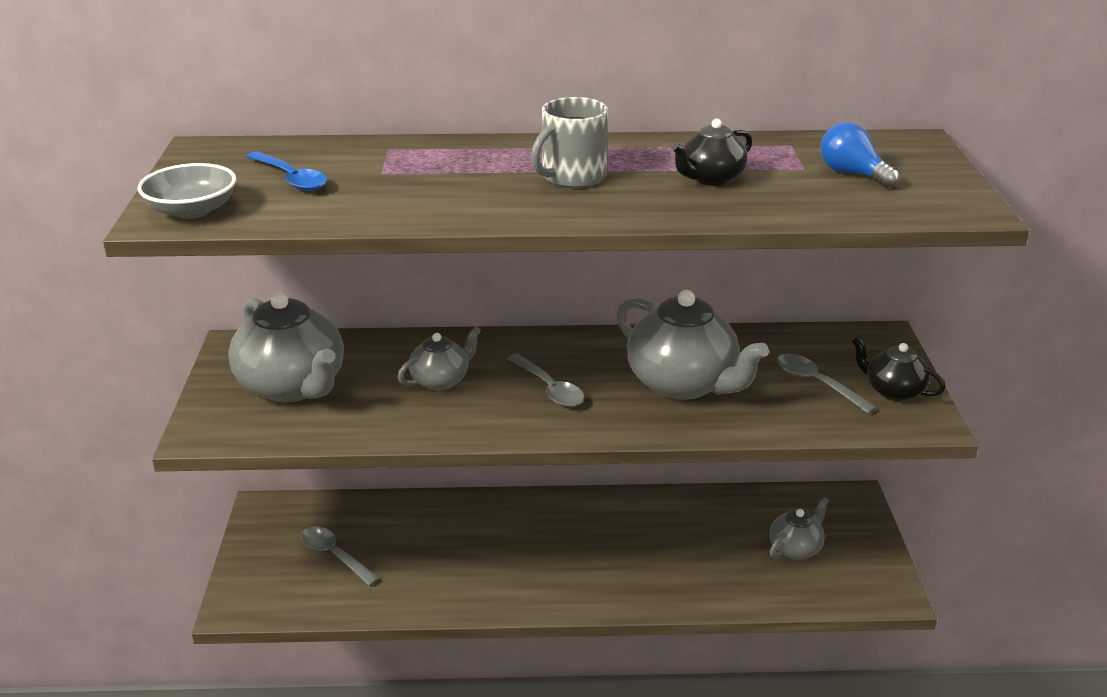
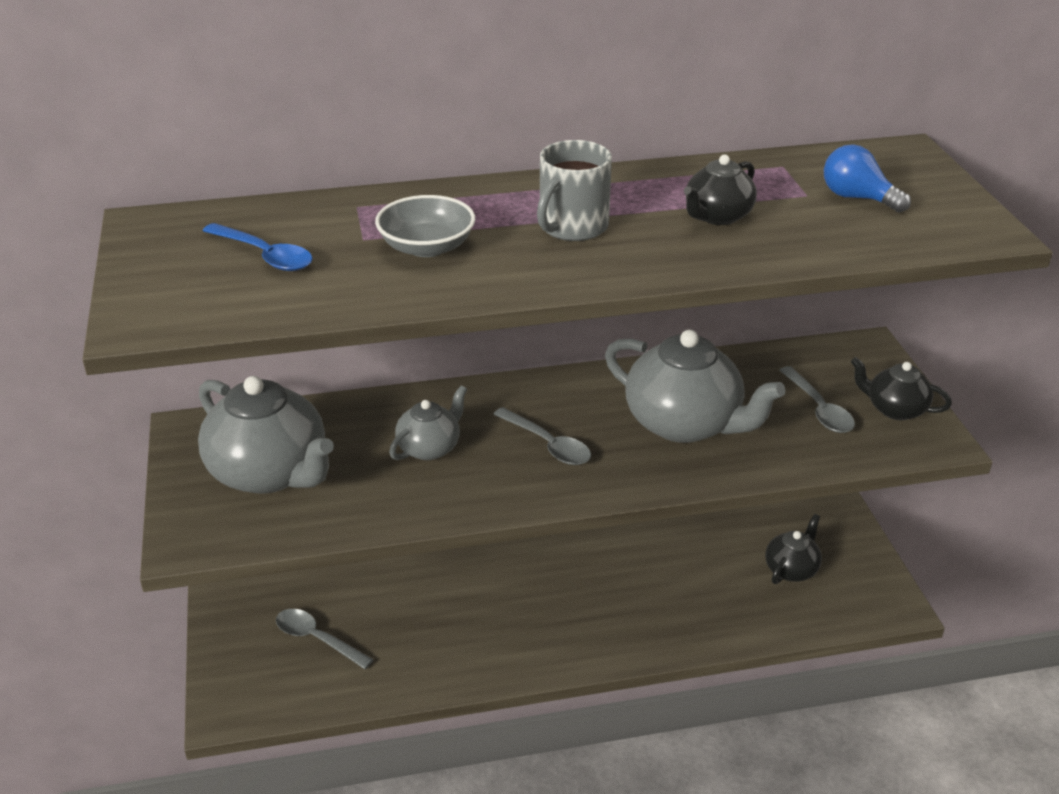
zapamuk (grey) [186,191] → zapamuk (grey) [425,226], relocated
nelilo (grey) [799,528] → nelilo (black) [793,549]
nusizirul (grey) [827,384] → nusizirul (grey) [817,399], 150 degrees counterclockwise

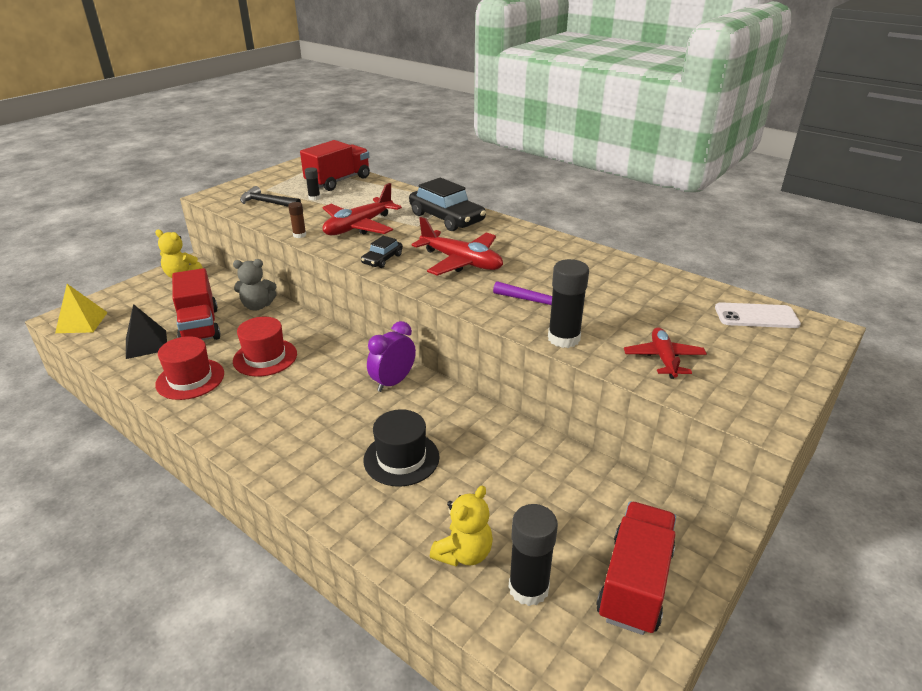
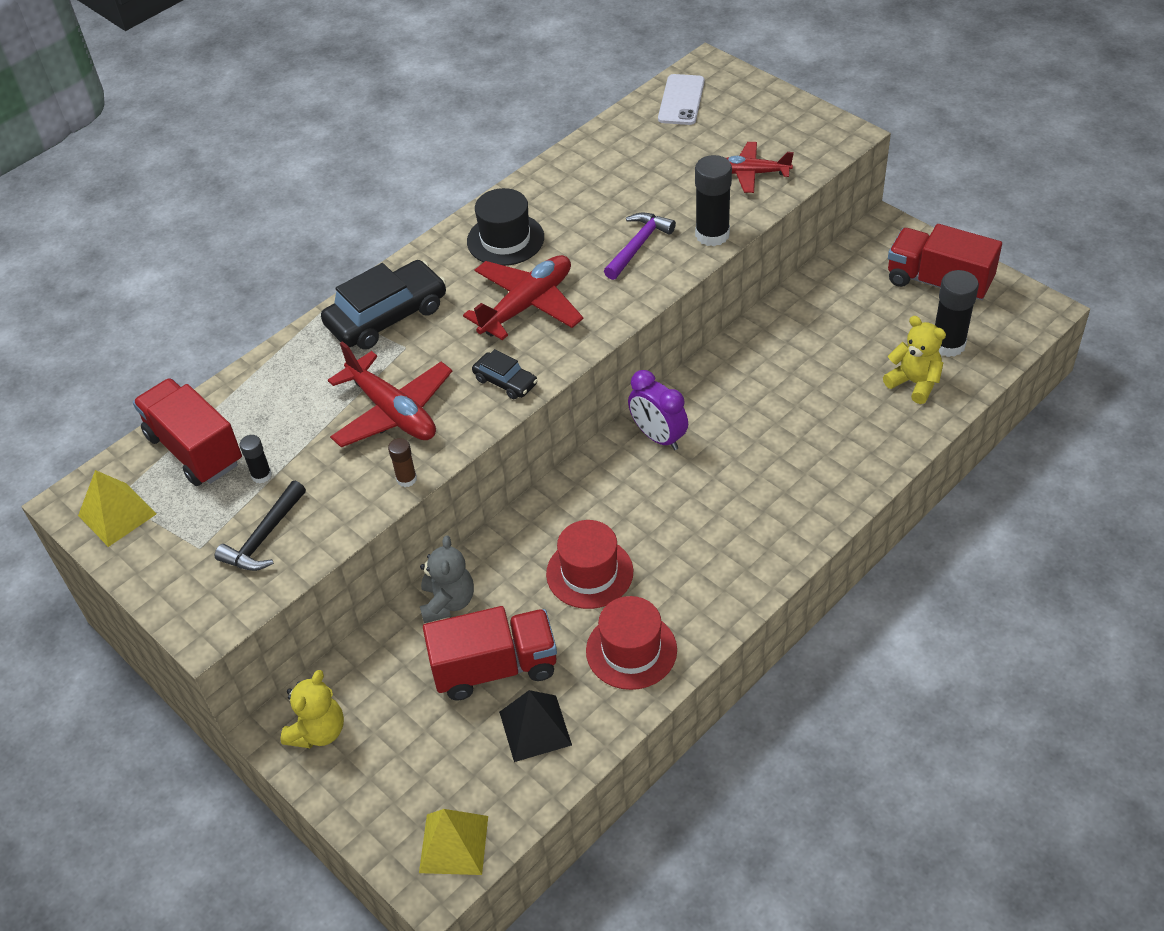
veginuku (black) [401,448] → veginuku (black) [505,227], relocated
- → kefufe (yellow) [117,508]

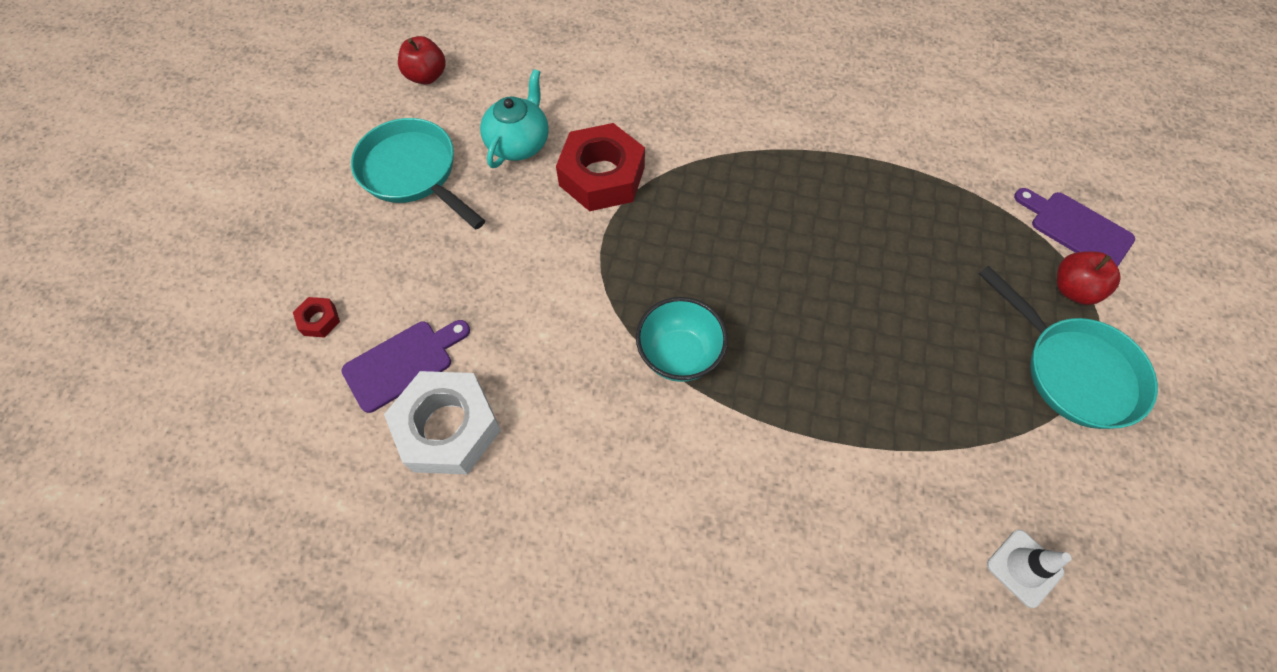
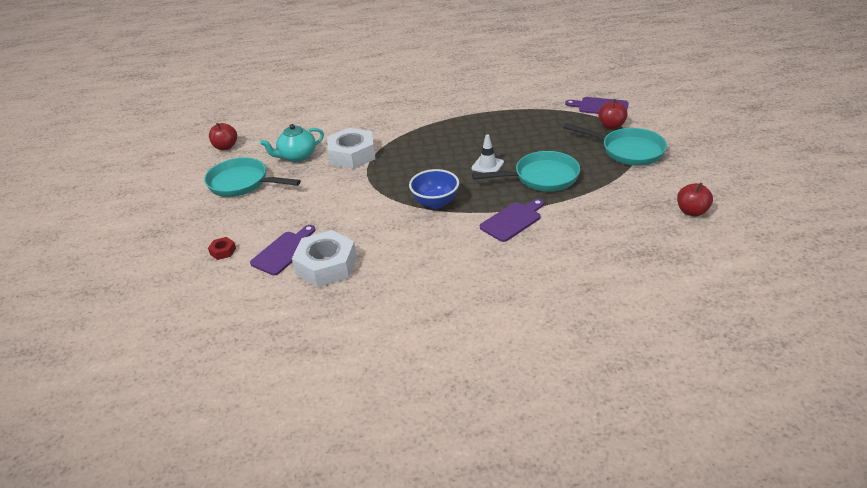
nelilo (turquoise) [514,118] → nelilo (turquoise) [292,143], 120 degrees counterclockwise
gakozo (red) [600,167] → gakozo (white) [351,148]
zapamuk (turquoise) [682,339] → zapamuk (blue) [434,189]
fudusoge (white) [1029,569] → fudusoge (white) [487,153], relocated
- → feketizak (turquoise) [526,171]
- → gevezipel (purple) [512,220]
- → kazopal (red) [695,199]

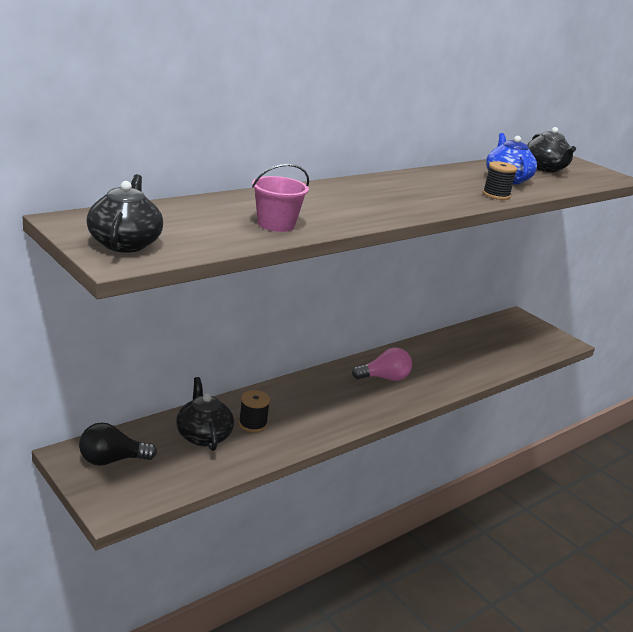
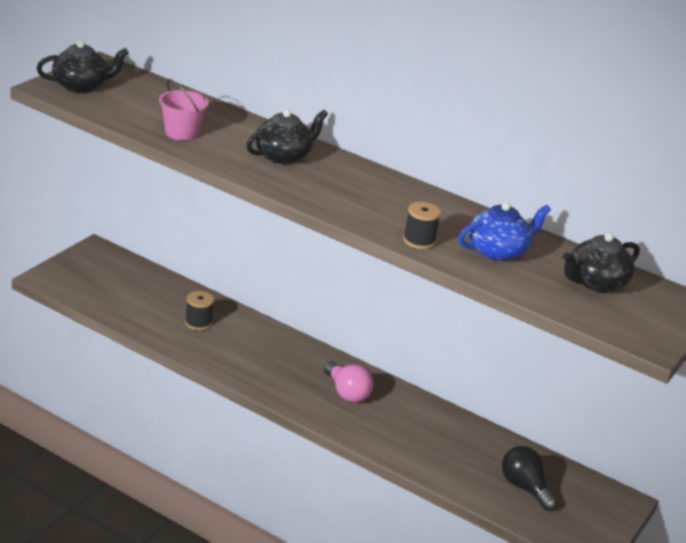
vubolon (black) [118,444] → vubolon (black) [529,478], relocated
nelilo (black) [205,414] → nelilo (black) [287,136], relocated

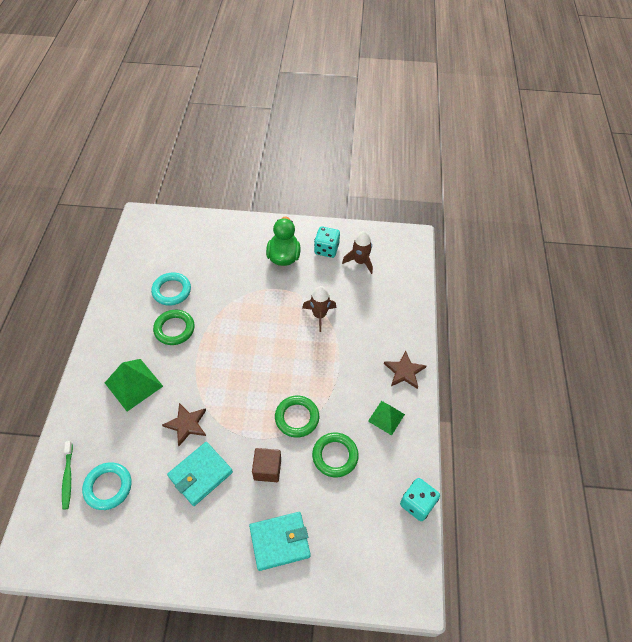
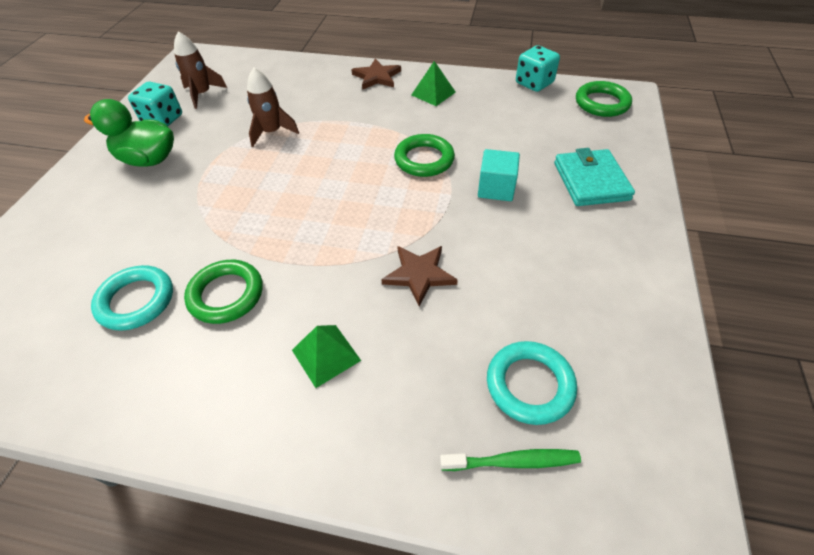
kefufe (green) [134,385] → kefufe (green) [326,356], x0.63
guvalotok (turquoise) [200,474] → -
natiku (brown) [266,465] → natiku (turquoise) [499,175]
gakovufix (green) [335,455] → gakovufix (green) [604,99], relocated

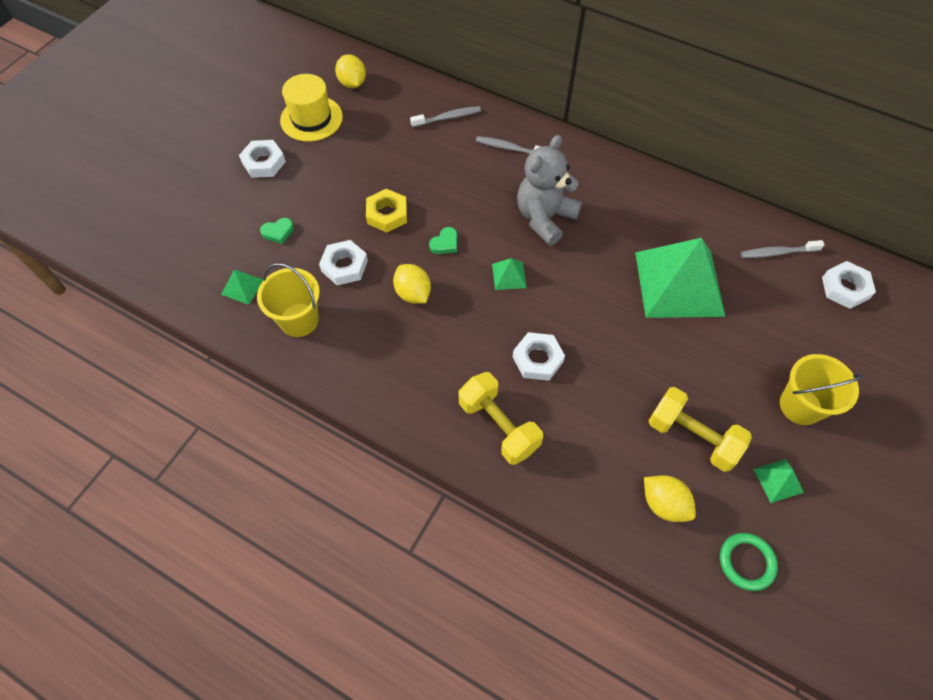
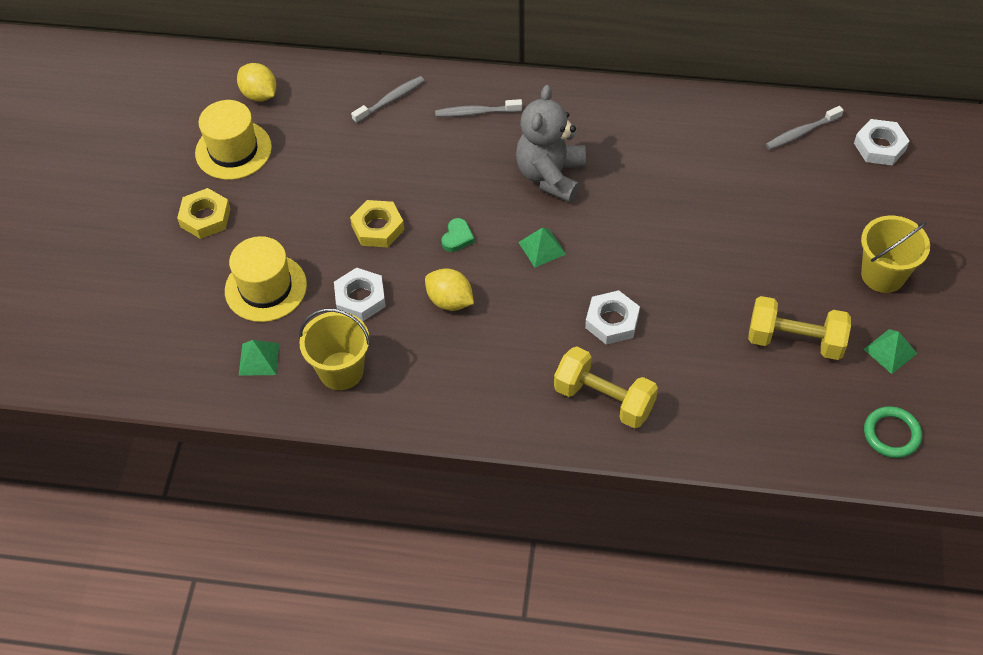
gakozo (white) [262,159] → gakozo (yellow) [204,213]
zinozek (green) [277,231] → veginuku (yellow) [266,279]
kefufe (green) [680,278] → -
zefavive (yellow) [670,498] → -

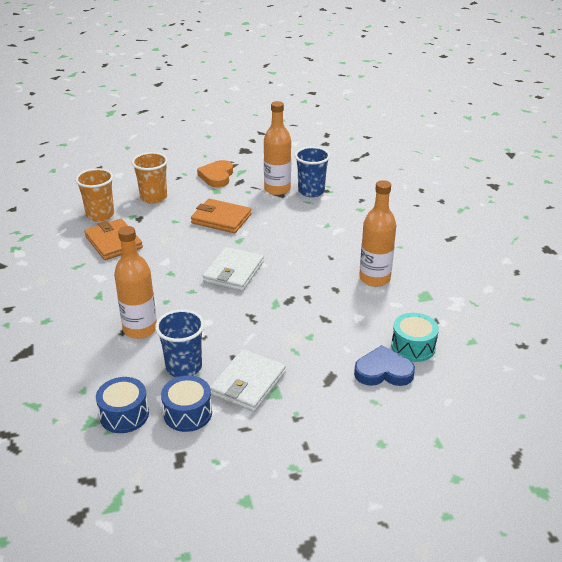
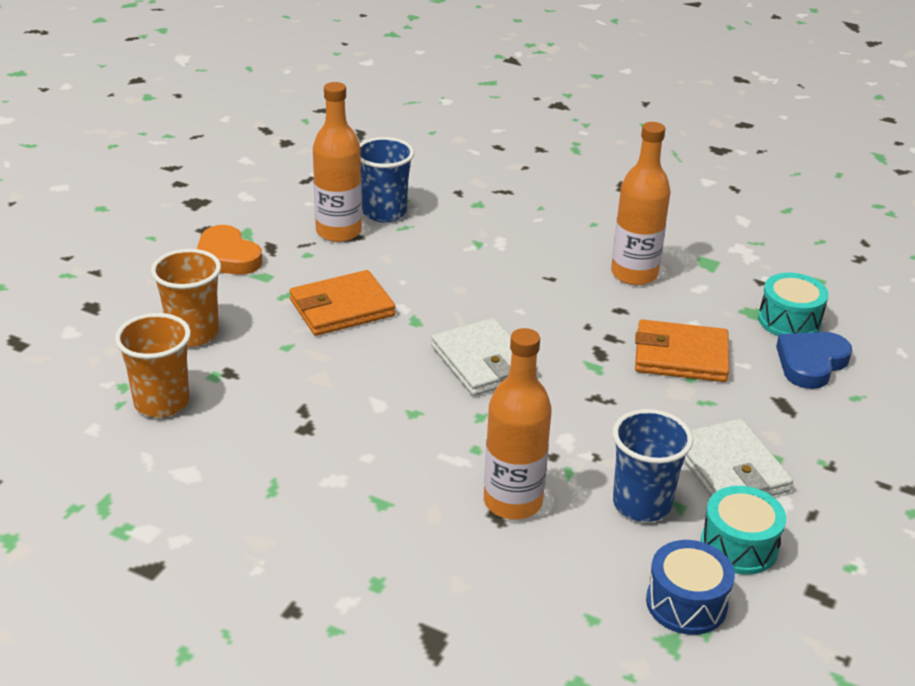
guvalotok (orange) [113,239] → guvalotok (orange) [682,350], relocated
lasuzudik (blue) [186,403] → lasuzudik (turquoise) [743,530]

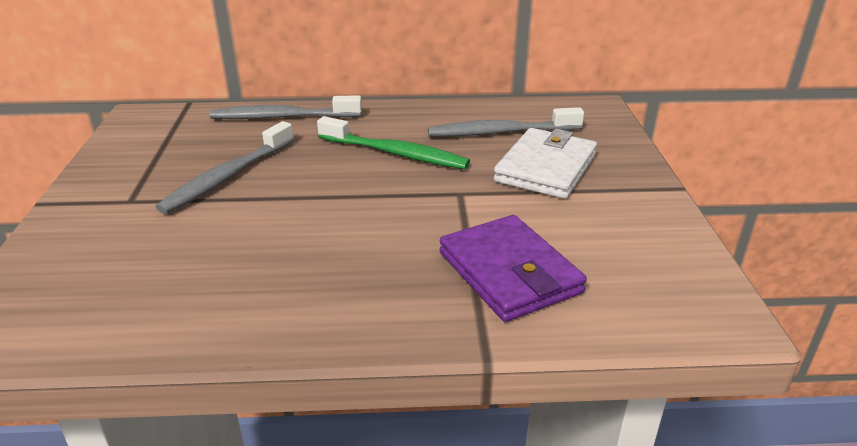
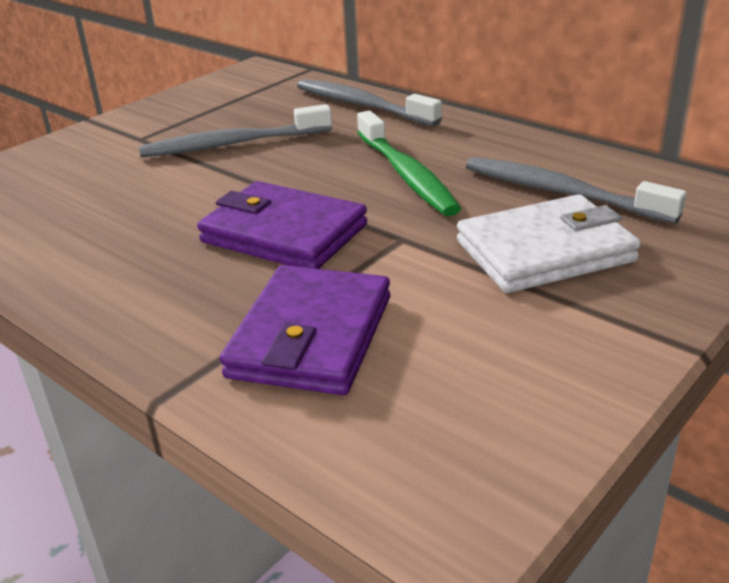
- → guvalotok (purple) [282,225]

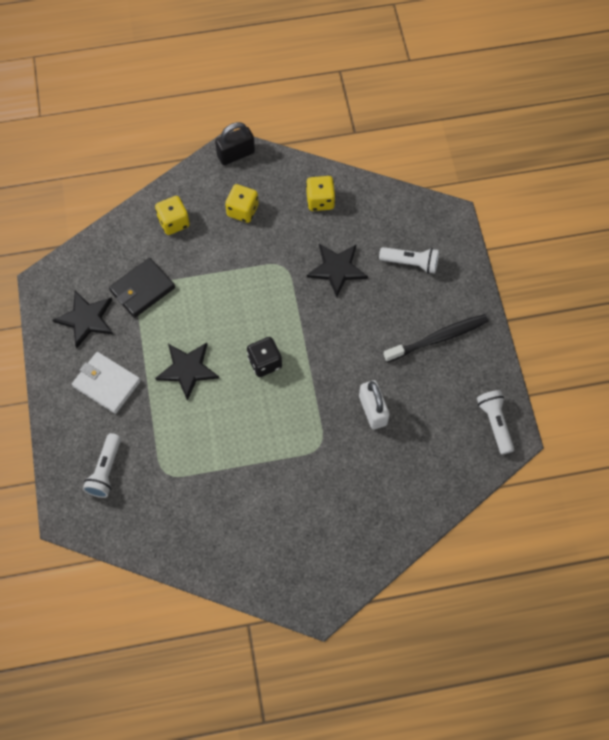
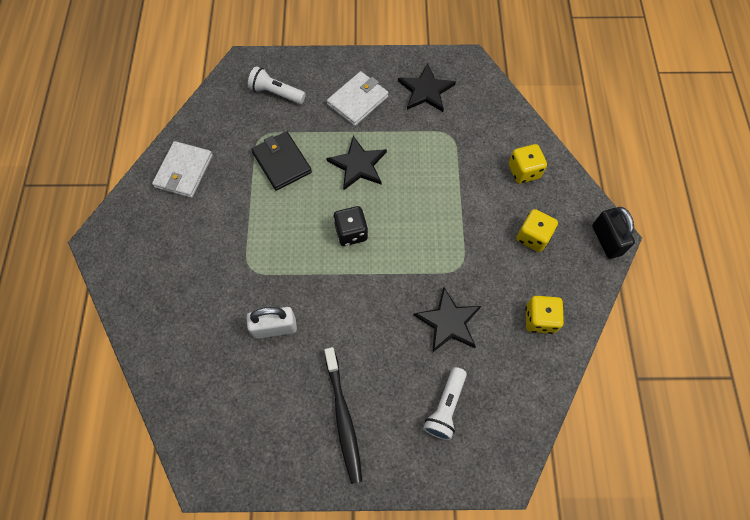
guvalotok (black) [142,288] → guvalotok (black) [281,161], relocated
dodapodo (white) [495,422] → -
- → guvalotok (white) [182,169]

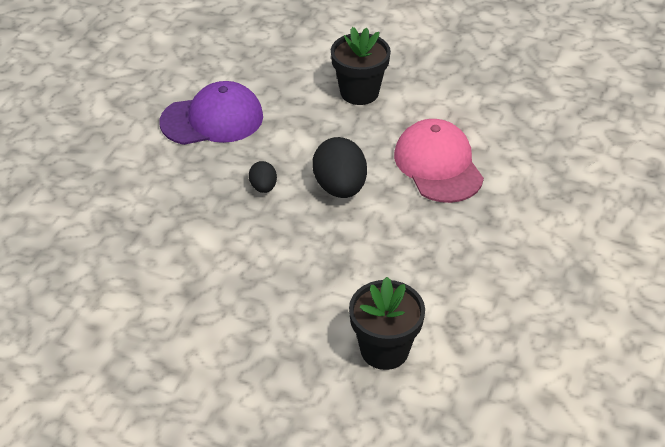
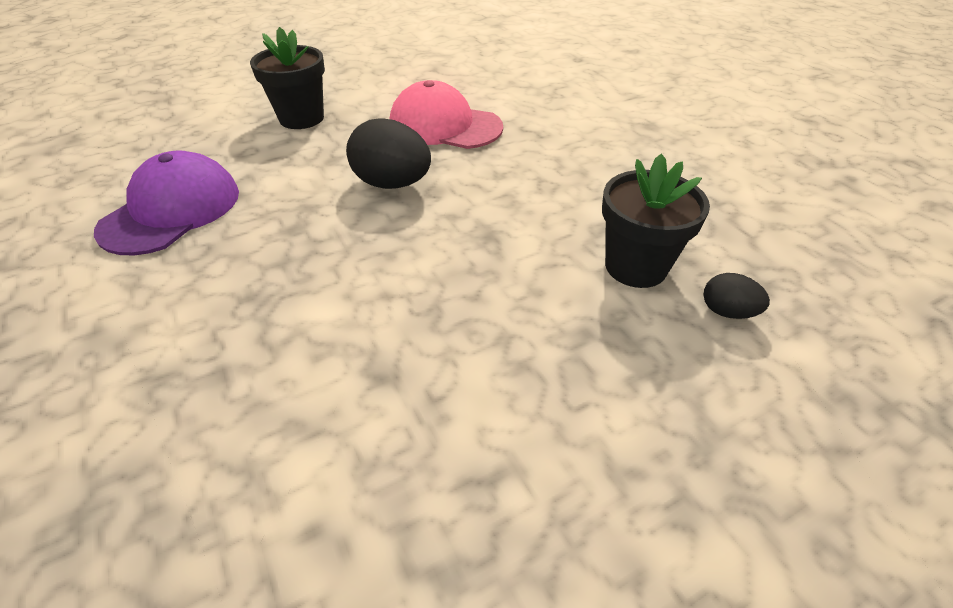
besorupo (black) [263,177] → besorupo (black) [736,296], relocated

